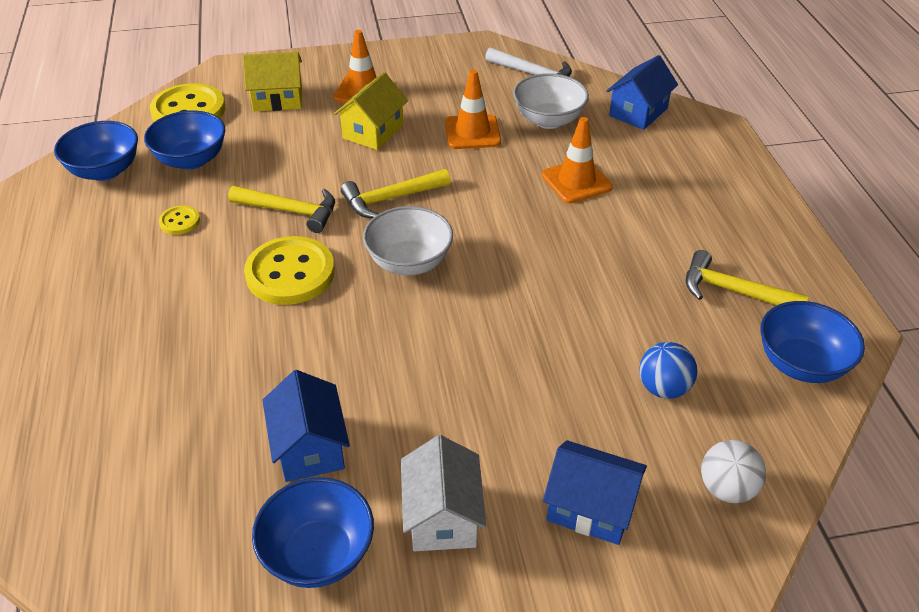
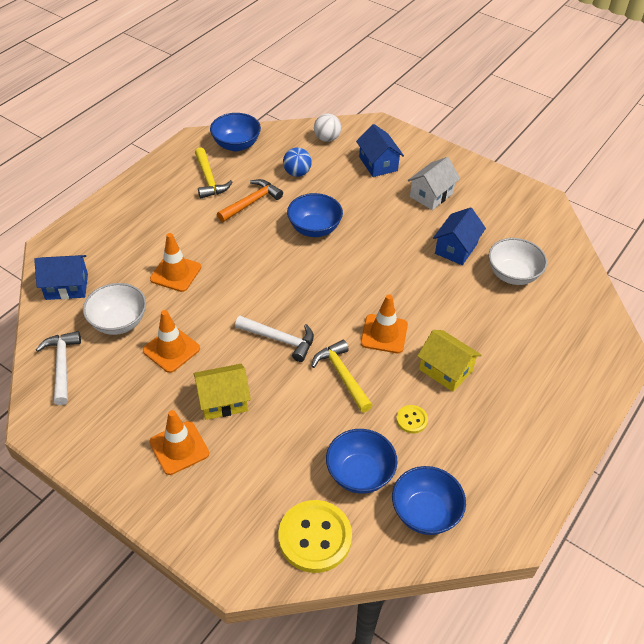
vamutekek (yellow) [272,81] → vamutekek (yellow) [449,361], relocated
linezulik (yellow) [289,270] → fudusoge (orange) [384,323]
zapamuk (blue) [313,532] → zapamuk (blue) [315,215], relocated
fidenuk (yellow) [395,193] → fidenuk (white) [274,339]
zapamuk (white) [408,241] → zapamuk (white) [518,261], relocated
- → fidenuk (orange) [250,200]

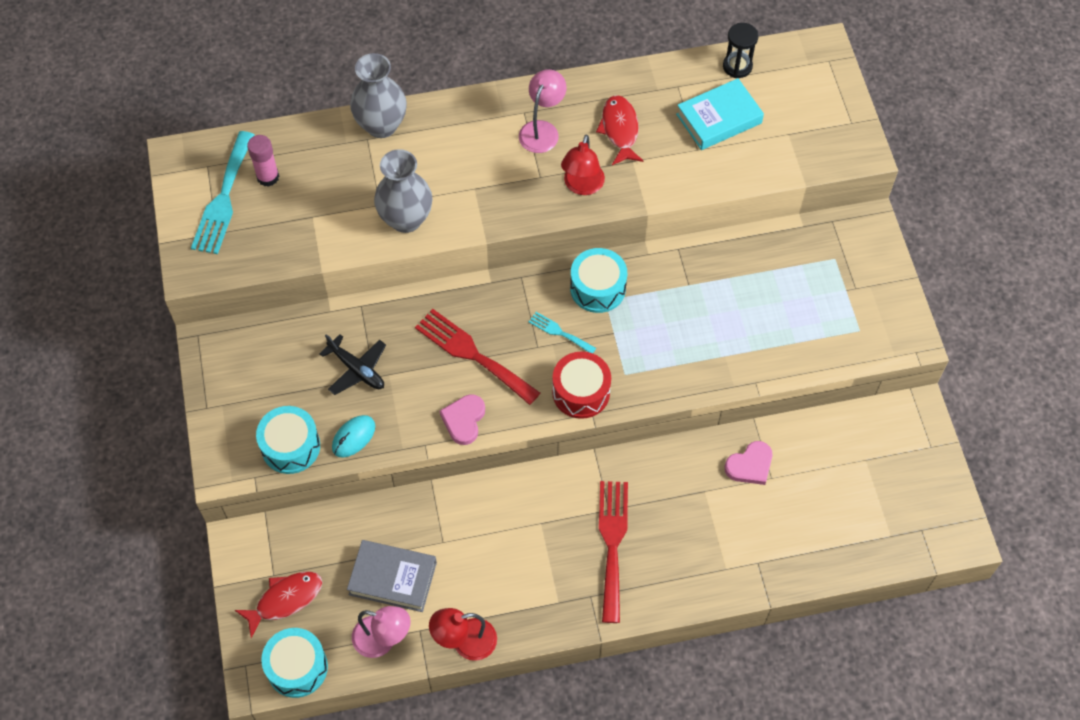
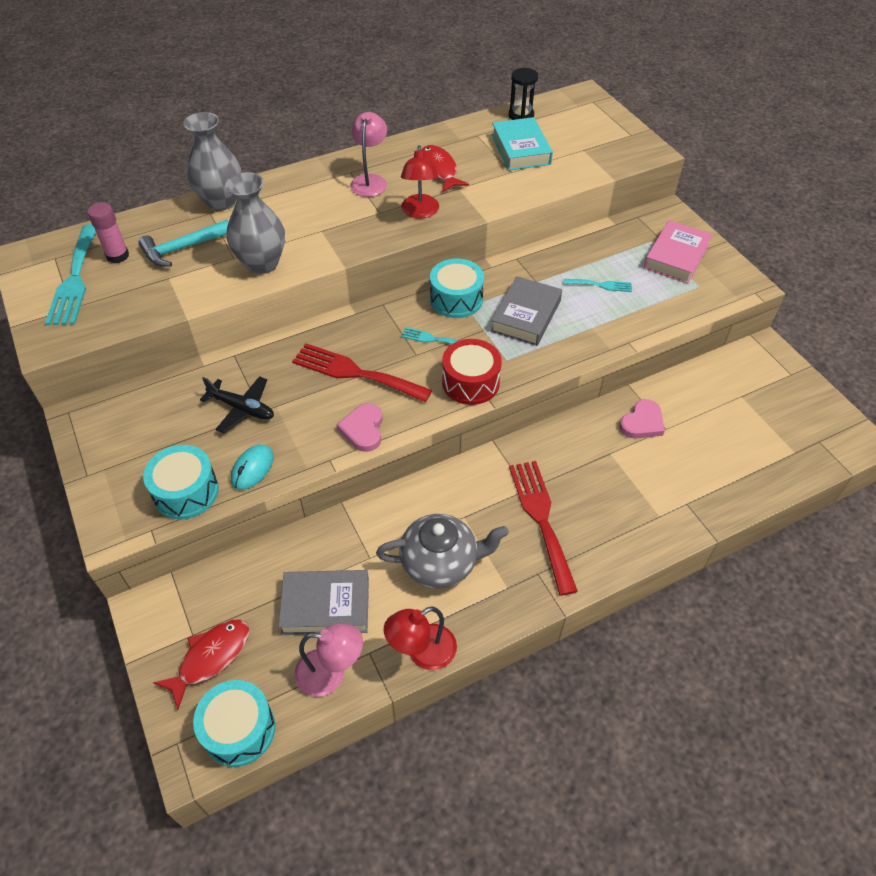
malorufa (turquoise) [720,114] → malorufa (turquoise) [522,144], 60 degrees counterclockwise
- → fidenuk (turquoise) [183,243]
- → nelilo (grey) [442,551]
- → malorufa (grey) [526,311]
- → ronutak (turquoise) [598,285]
- → malorufa (pink) [678,252]

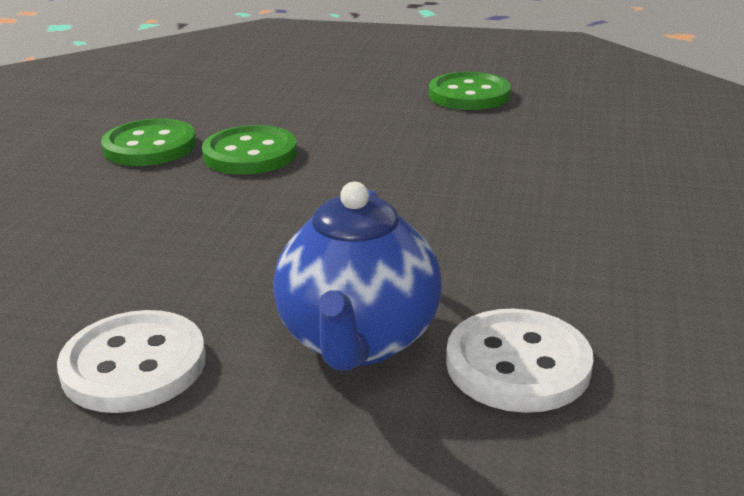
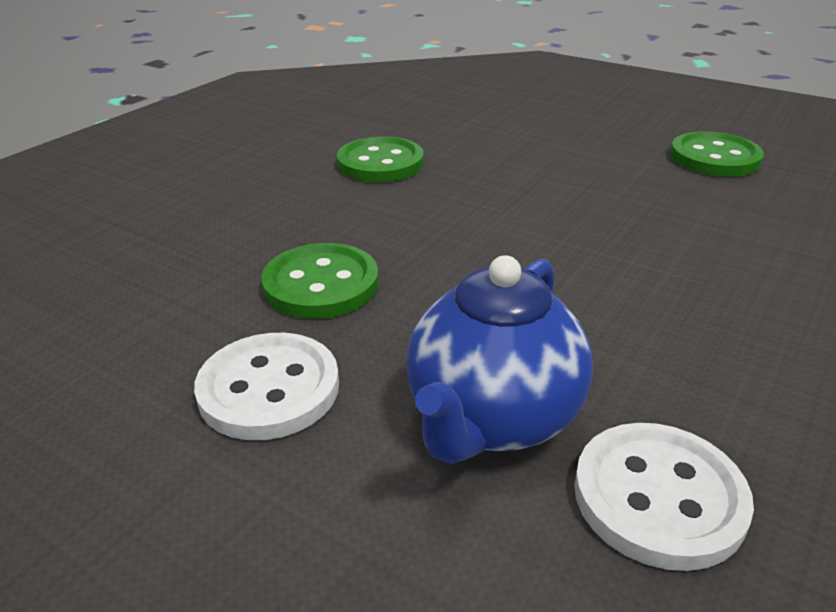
linezulik (green) [249,150] → linezulik (green) [320,281], relocated

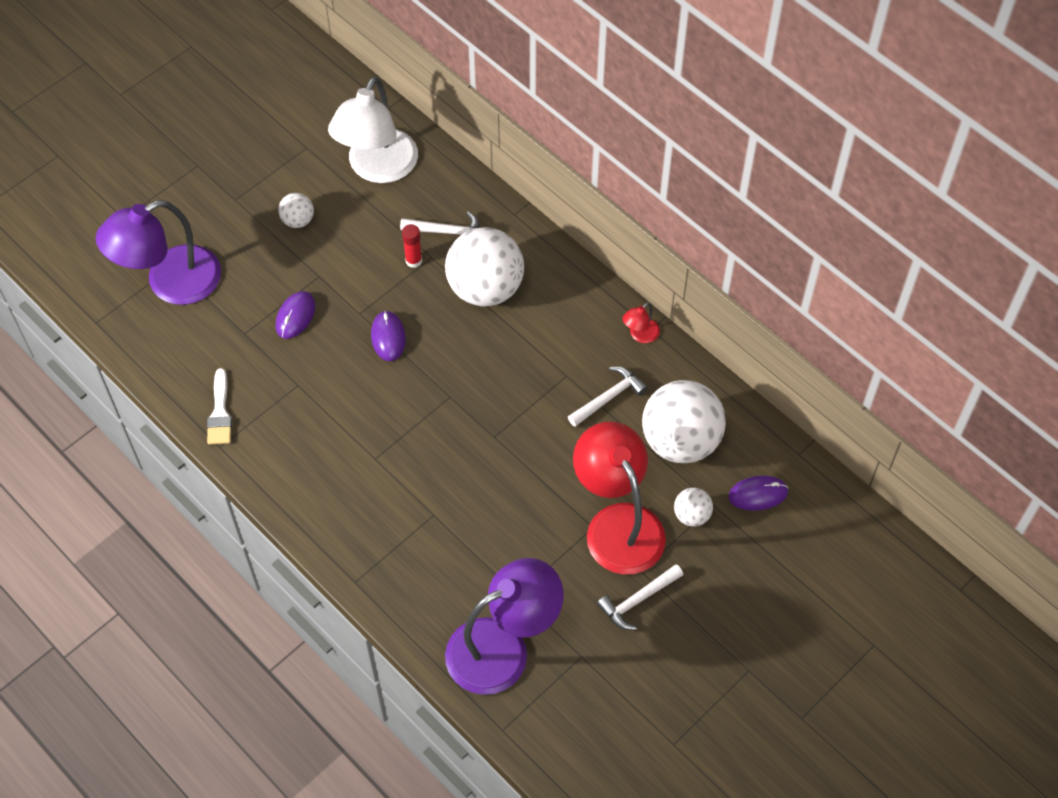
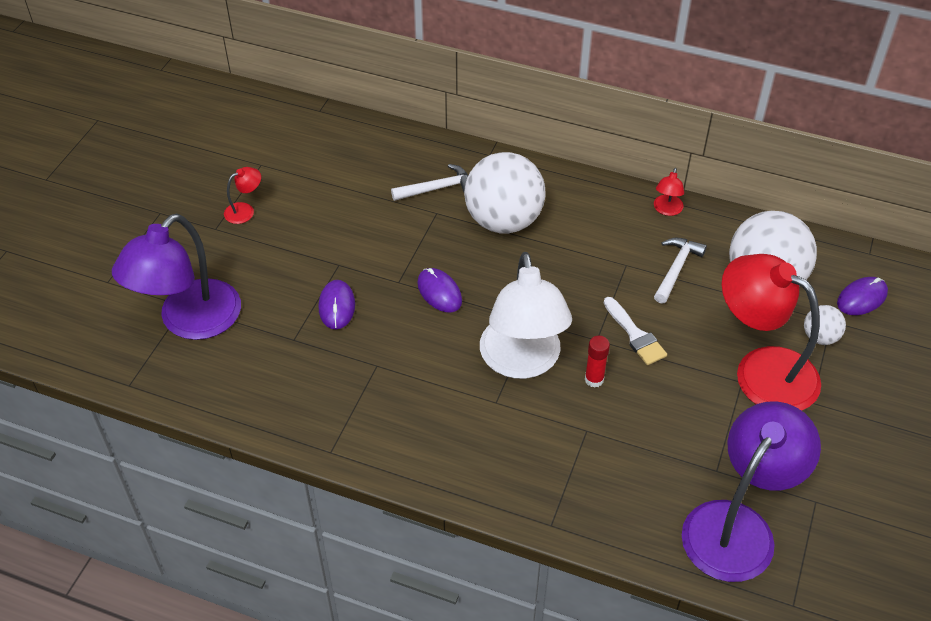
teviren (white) [219,406] → teviren (white) [635,331], relocated
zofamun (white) [296,210] → -
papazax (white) [373,130] → papazax (white) [526,315], relocated
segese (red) [412,246] → segese (red) [597,362], relocated
fidenuk (white) [640,597] → -
- → papazax (red) [242,195]

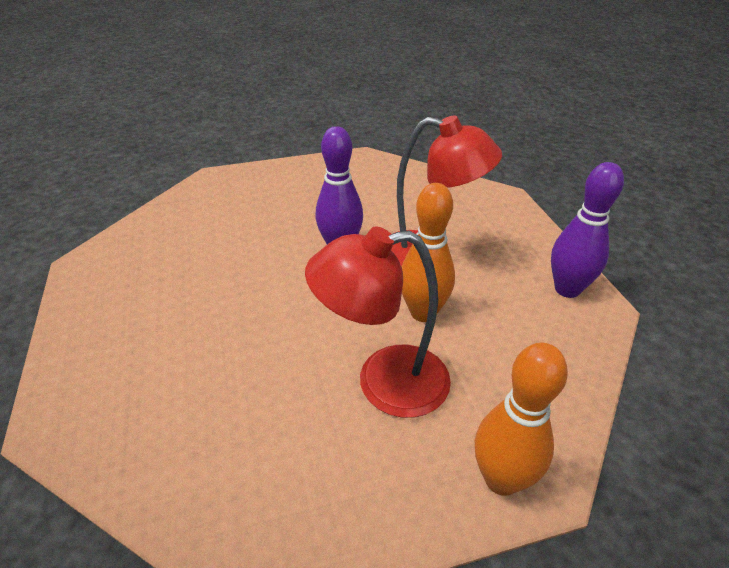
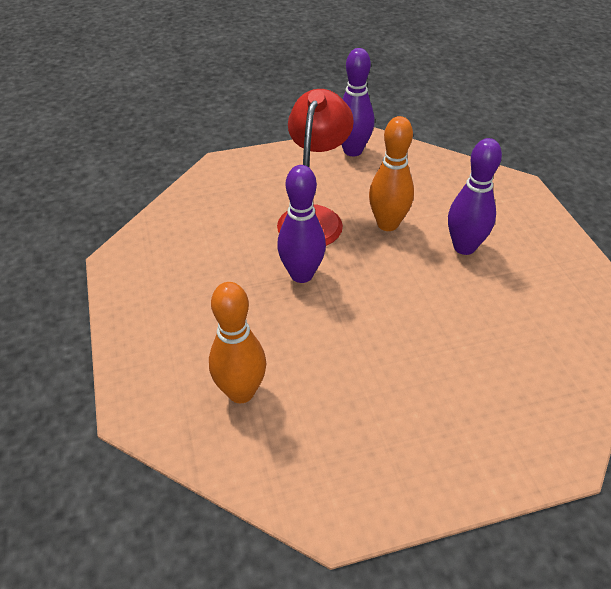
papazax (red) [378,322] → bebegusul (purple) [475,196]
bebegusul (orange) [521,419] → bebegusul (orange) [237,342], relocated

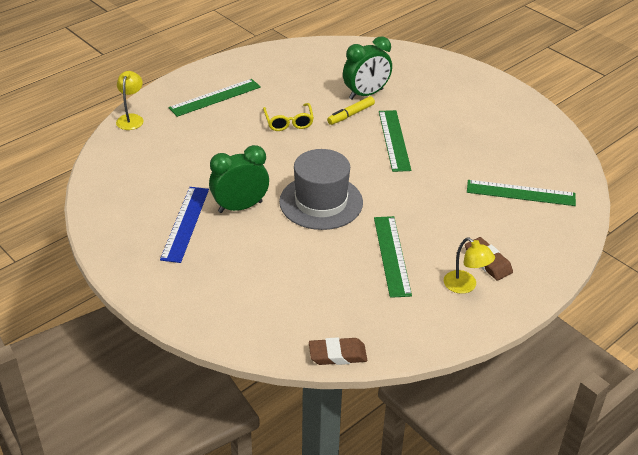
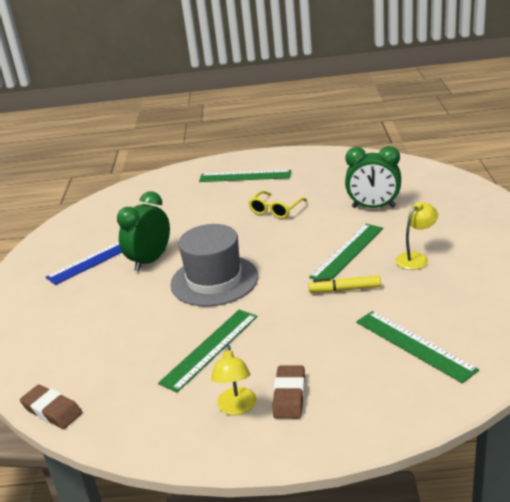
papazax (yellow) [130,100] → papazax (yellow) [416,236], relocated
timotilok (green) [239,179] → timotilok (green) [143,231], 75 degrees counterclockwise
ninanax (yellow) [351,110] → ninanax (yellow) [344,283], relocated

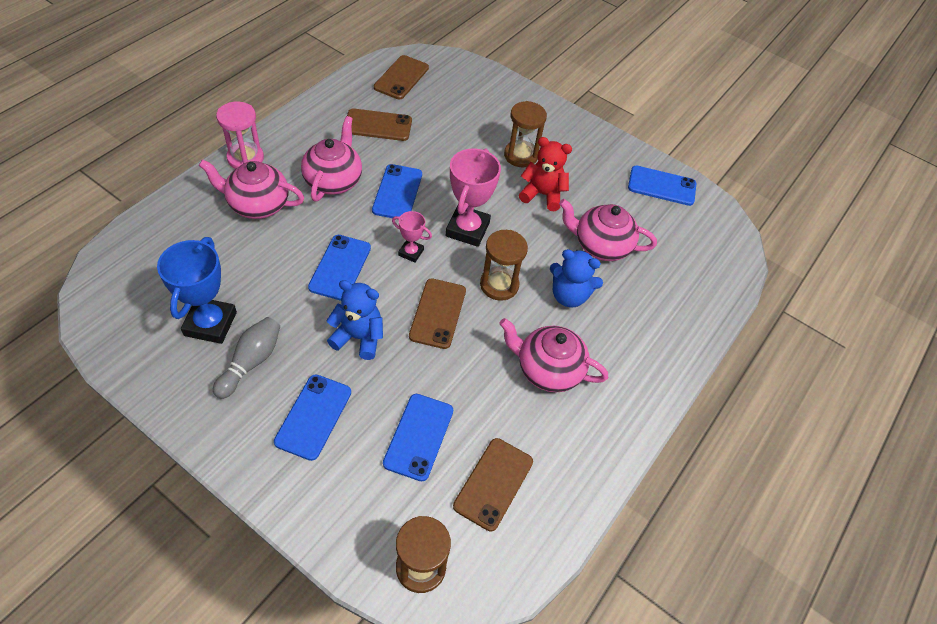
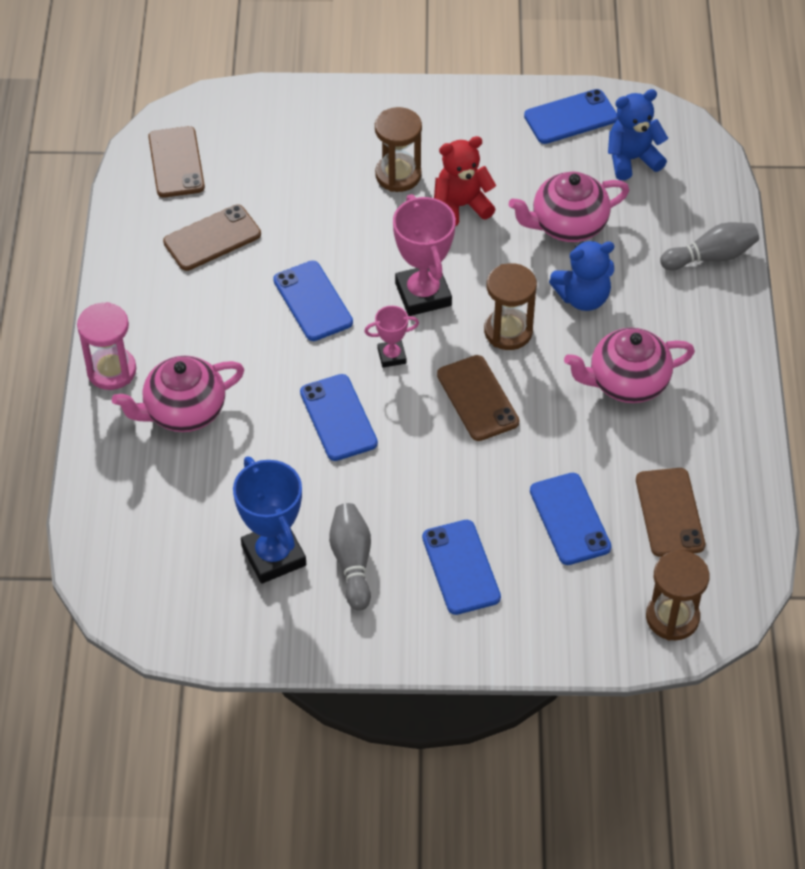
nelilo (pink) [331,158] → -
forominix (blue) [354,320] → forominix (blue) [638,134], relocated
- → bebegusul (grey) [709,246]

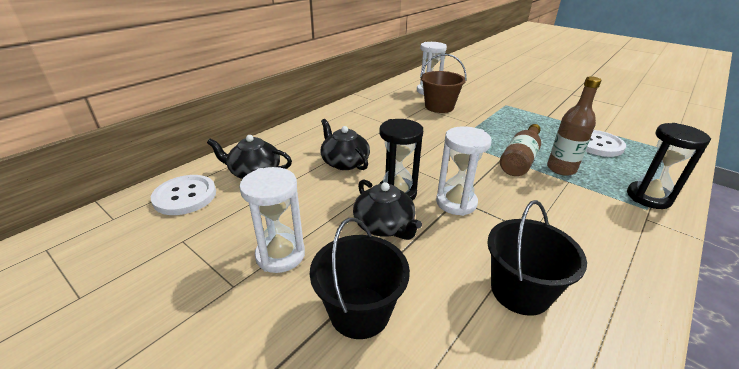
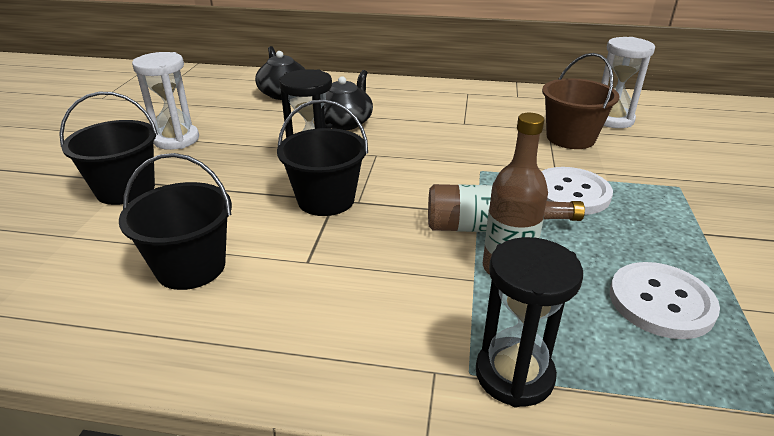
linezulik (white) [183,195] → linezulik (white) [577,191], relocated
nelilo (black) [387,209] → -
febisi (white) [464,171] → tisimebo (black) [322,157]

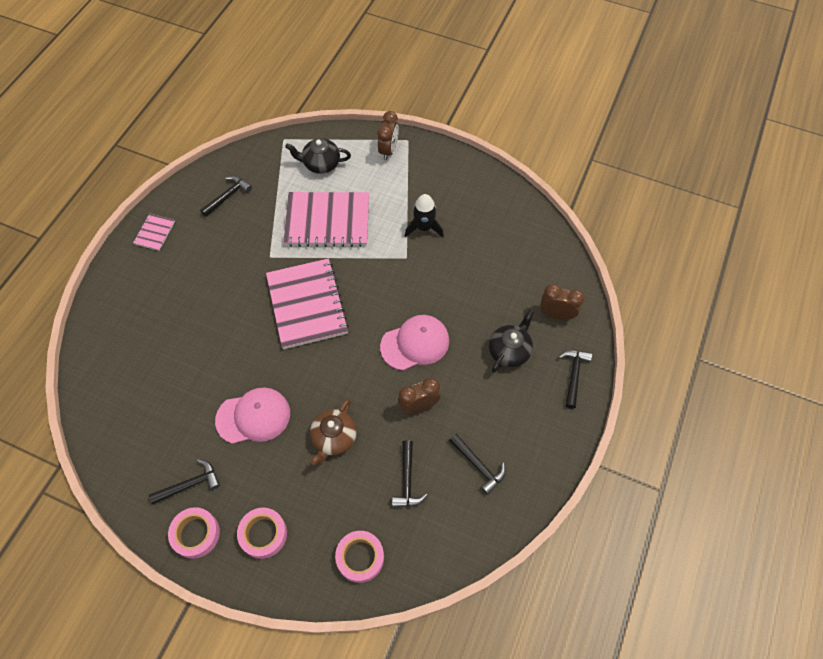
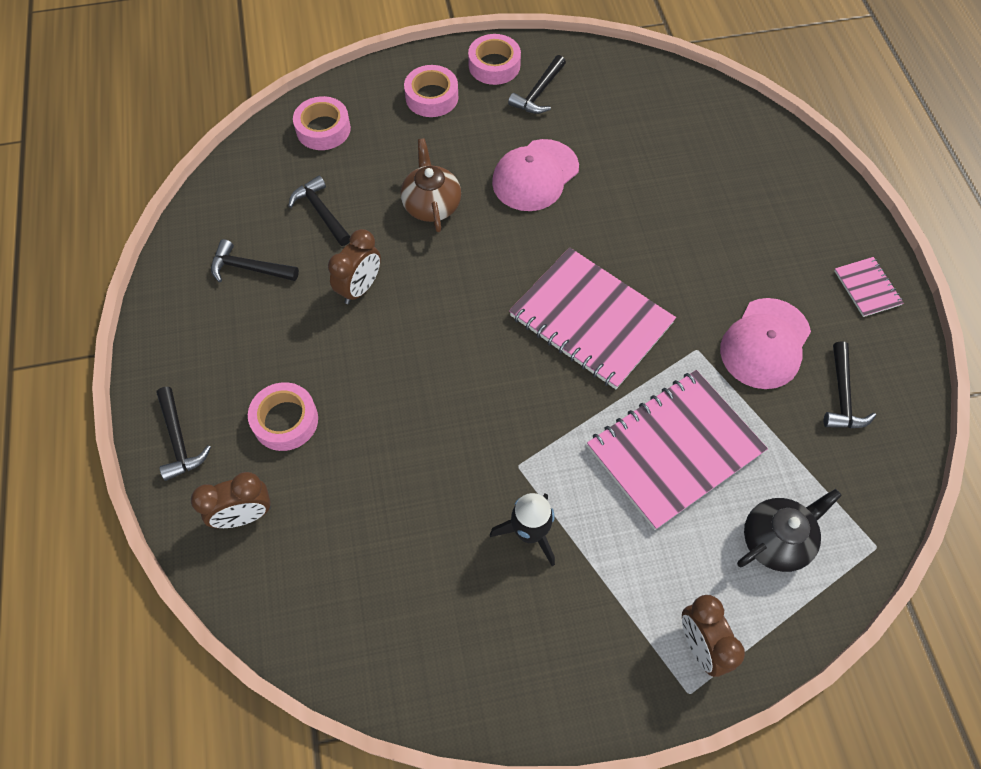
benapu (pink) [414,342] → benapu (pink) [765,343], relocated
nelilo (black) [511,341] → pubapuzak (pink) [283,416]

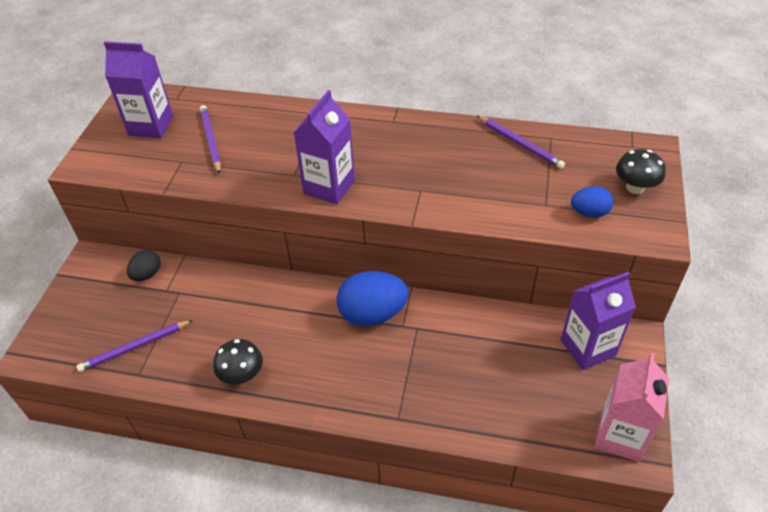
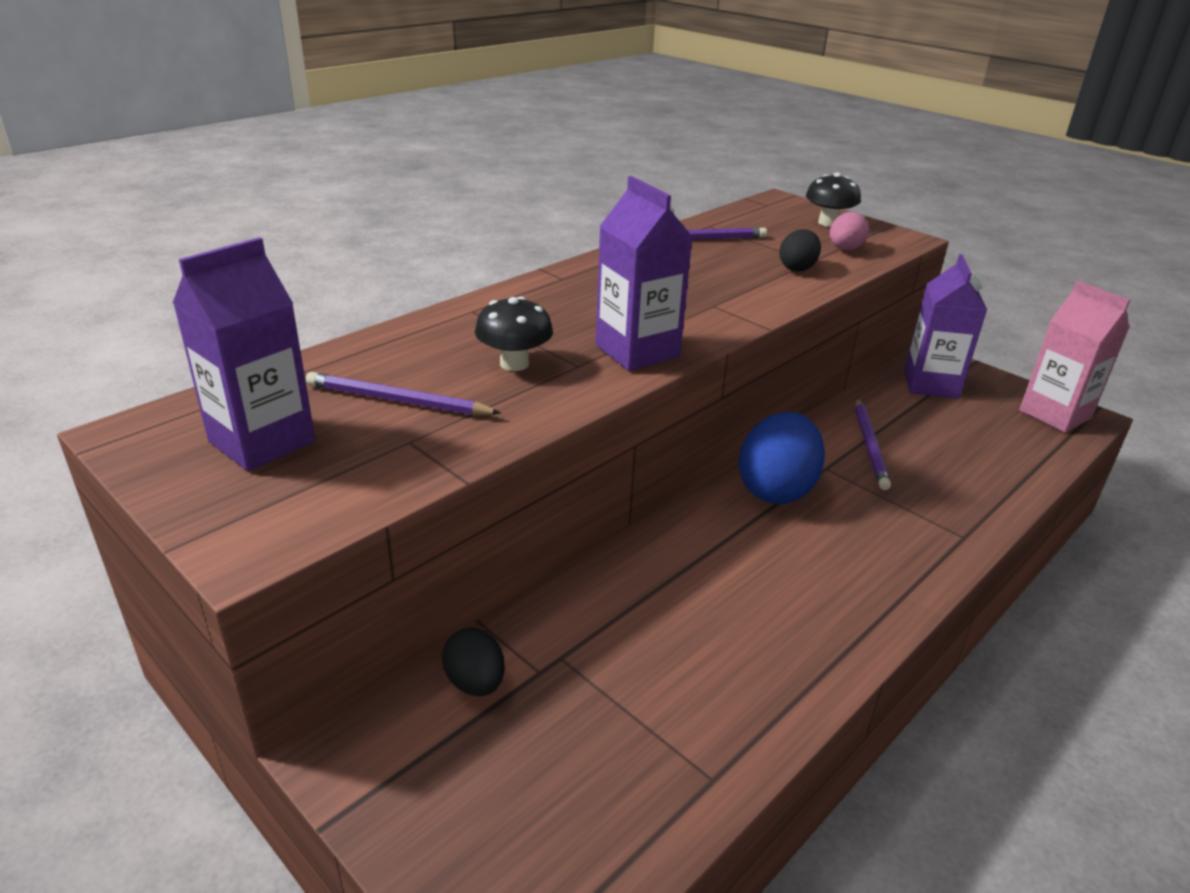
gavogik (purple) [134,346] → gavogik (purple) [873,444], relocated
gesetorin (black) [238,361] → gesetorin (black) [514,334], relocated
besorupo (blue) [592,202] → besorupo (pink) [849,231]
- → besorupo (black) [800,250]

